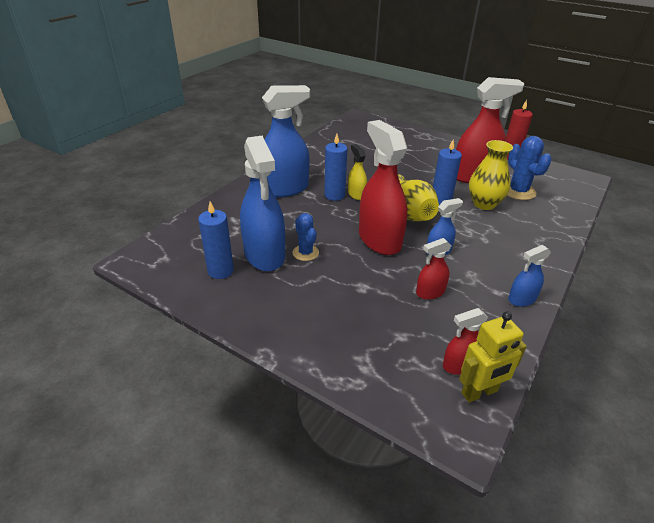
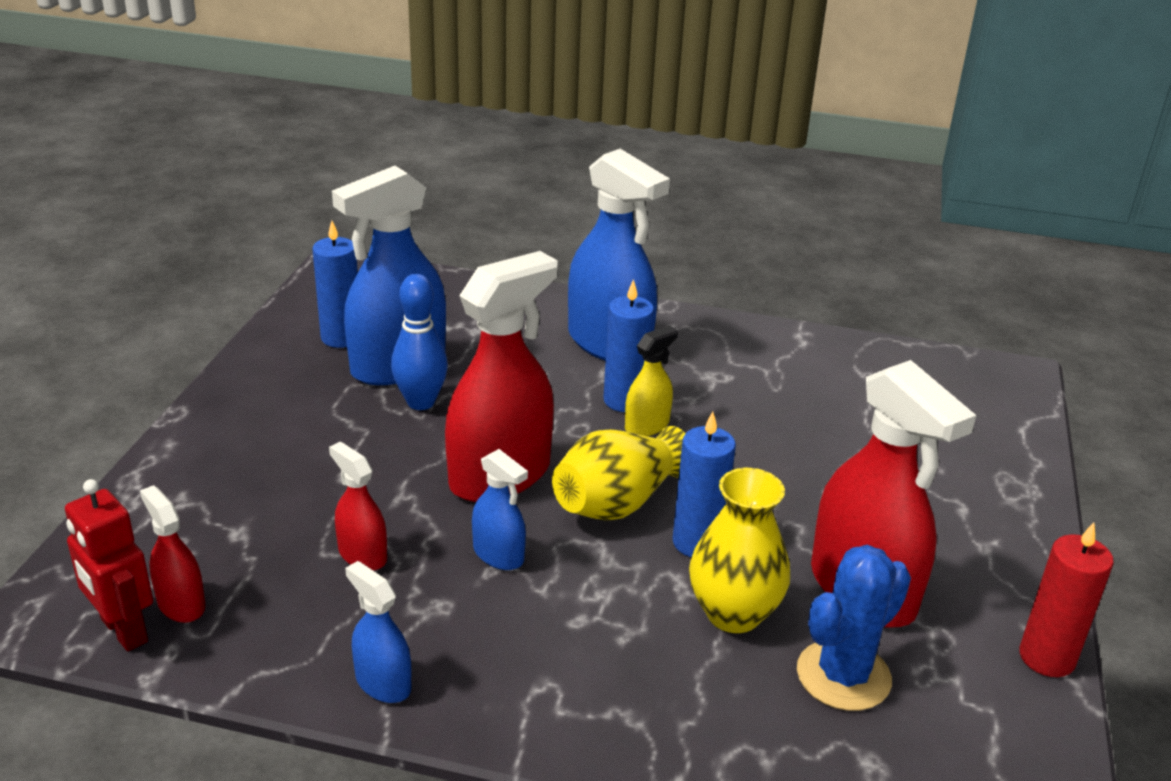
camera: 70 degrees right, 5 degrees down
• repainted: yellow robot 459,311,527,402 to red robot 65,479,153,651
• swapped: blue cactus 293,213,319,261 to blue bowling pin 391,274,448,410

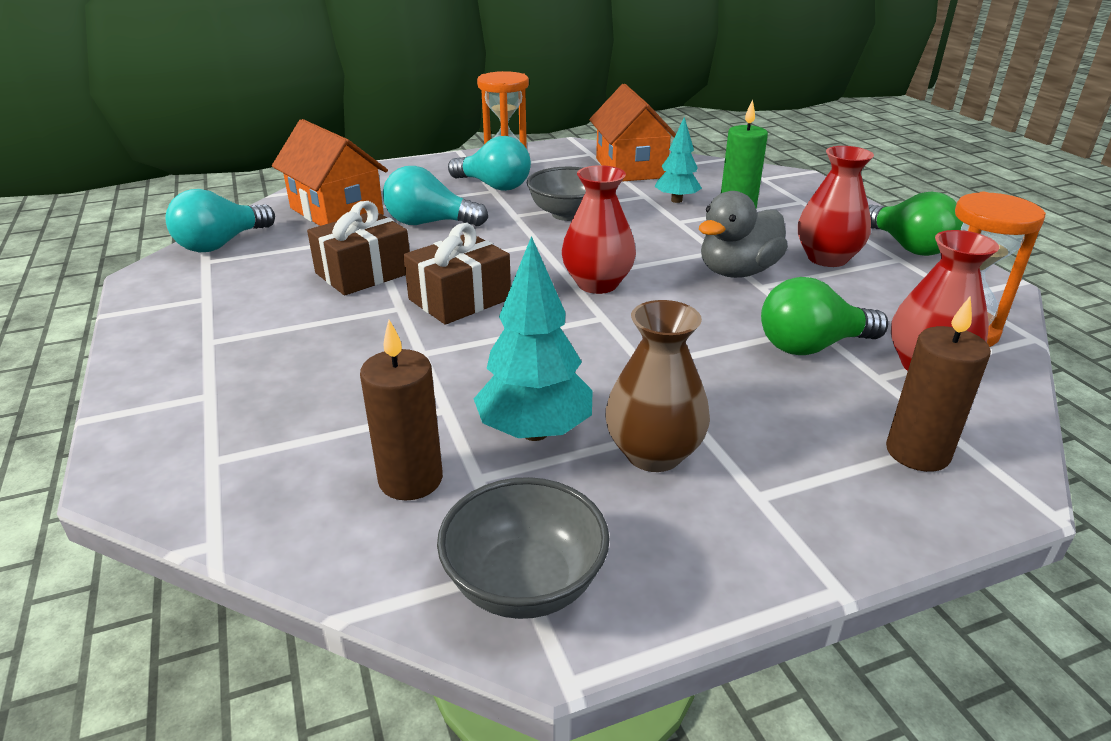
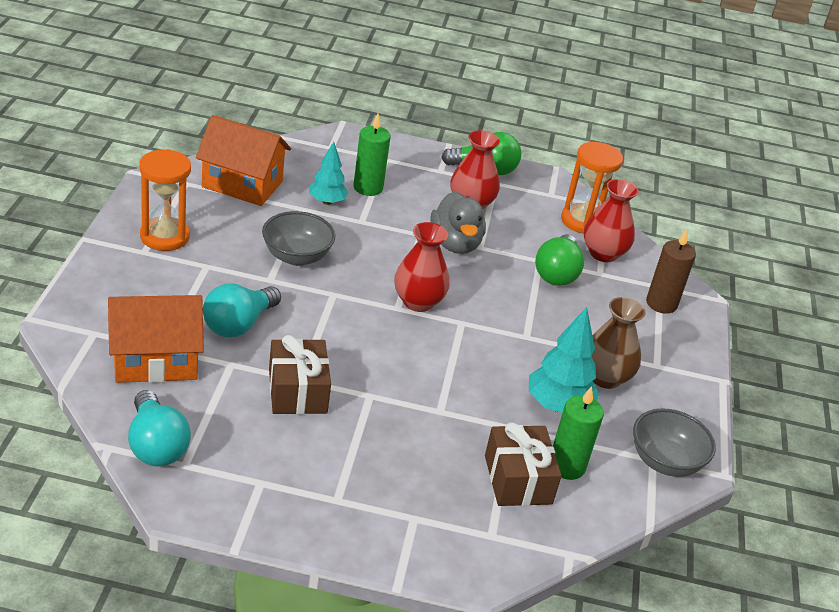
camera: 65 degrees left, 5 degrees up
• shifted: brown gift 403,223,511,325 to 485,422,562,506
• repainted: brown candle 360,320,443,500 to green candle 553,386,604,480
• gone: turquoise light bulb 448,136,531,191

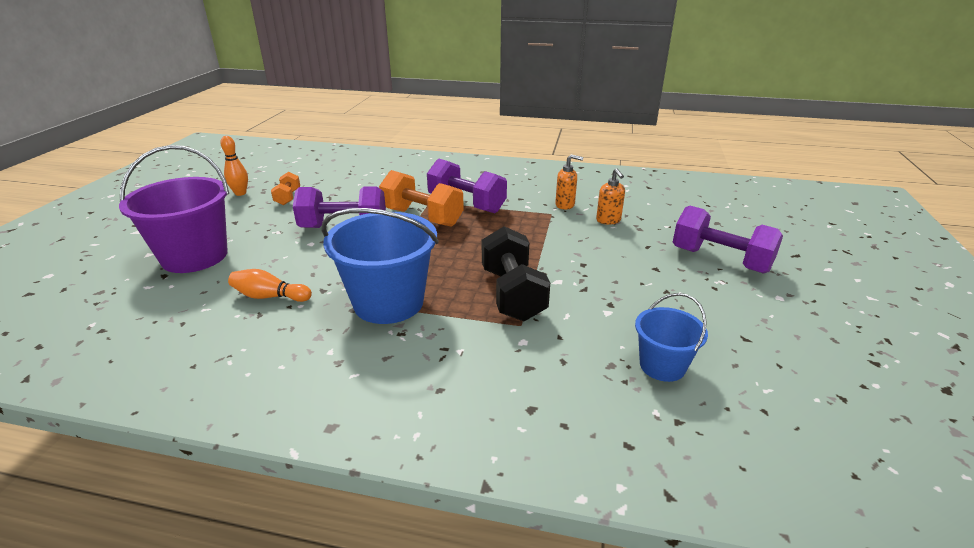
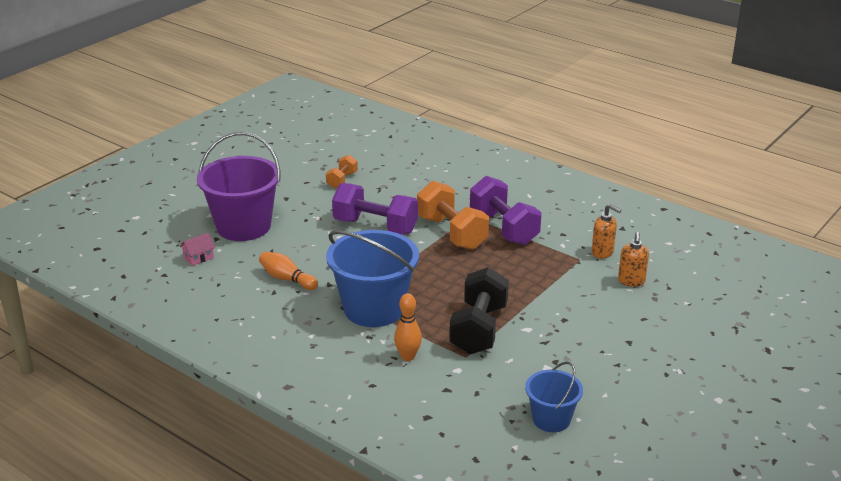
camera: 25 degrees right, 0 degrees up
• new: pink house 180,233,215,266
• shifted: orange bowling pin 220,136,248,196 to 394,293,422,361
• gone: purple dumbbell 673,206,783,274

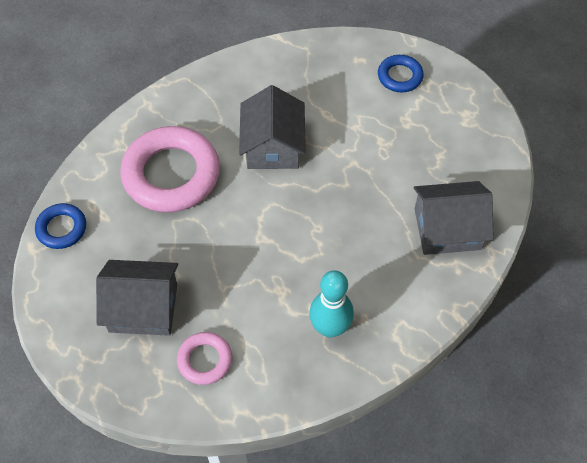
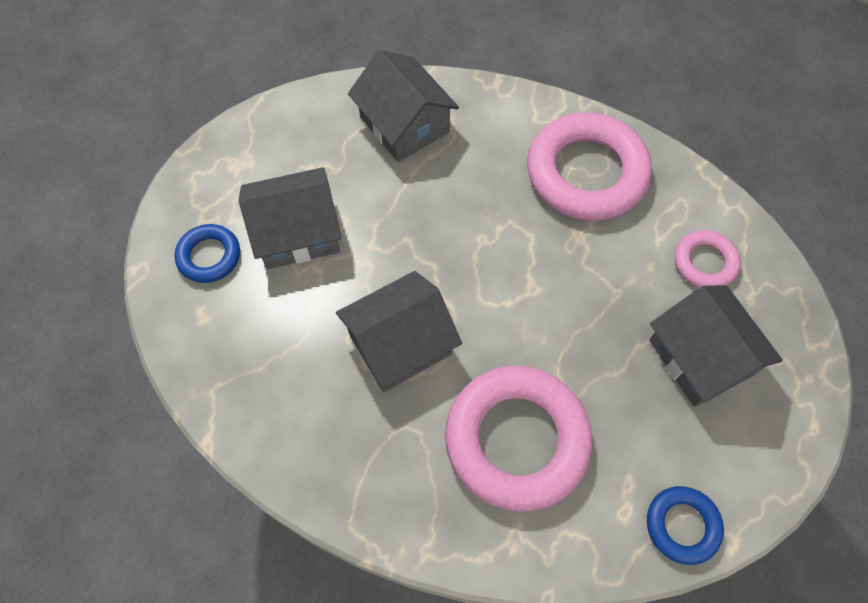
camera: 120 degrees left, 5 degrees up
• new: grey house 238,167,342,269
• swapped: turquoise bowling pin 309,270,354,338 to pink ring 527,113,652,221

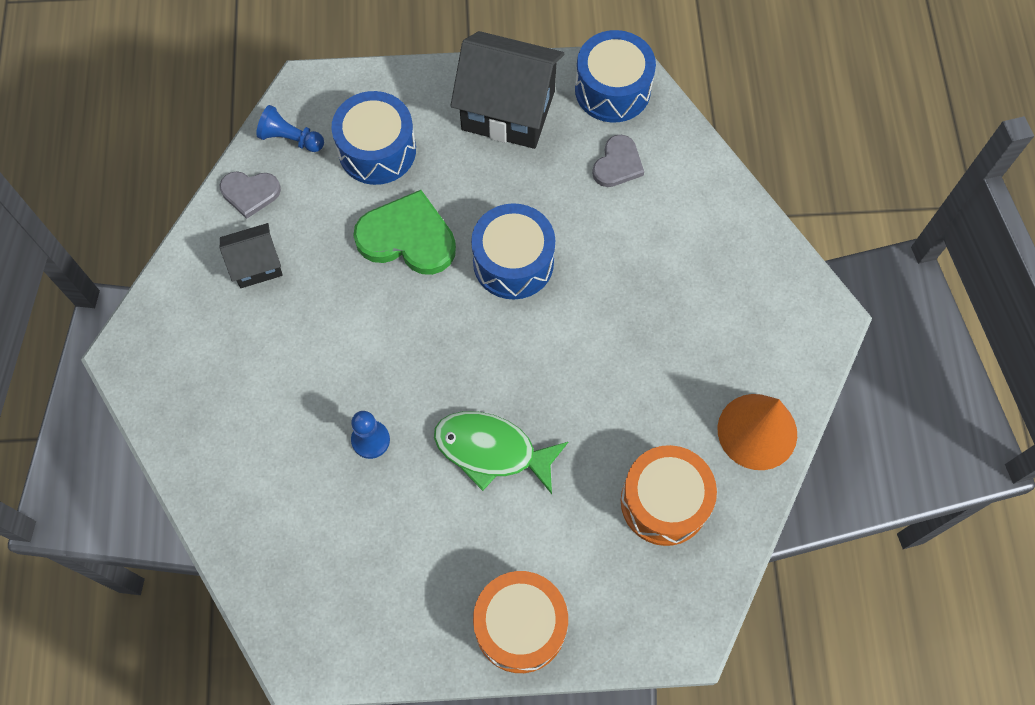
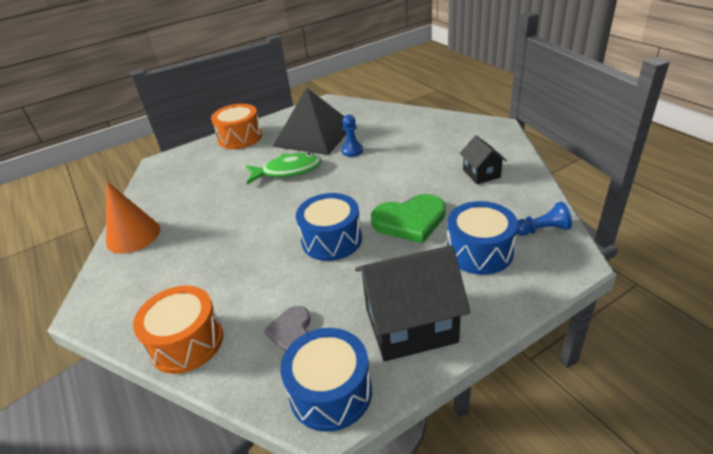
camera: 155 degrees right, 30 degrees down
• shifted: orange drum 621,445,717,546 to 133,286,223,374
• new: black pyramid 273,87,346,155
• rotated: black house 220,223,283,288 = 460,135,507,184 60 degrees counterclockwise
• gone: grey heart 220,171,281,219

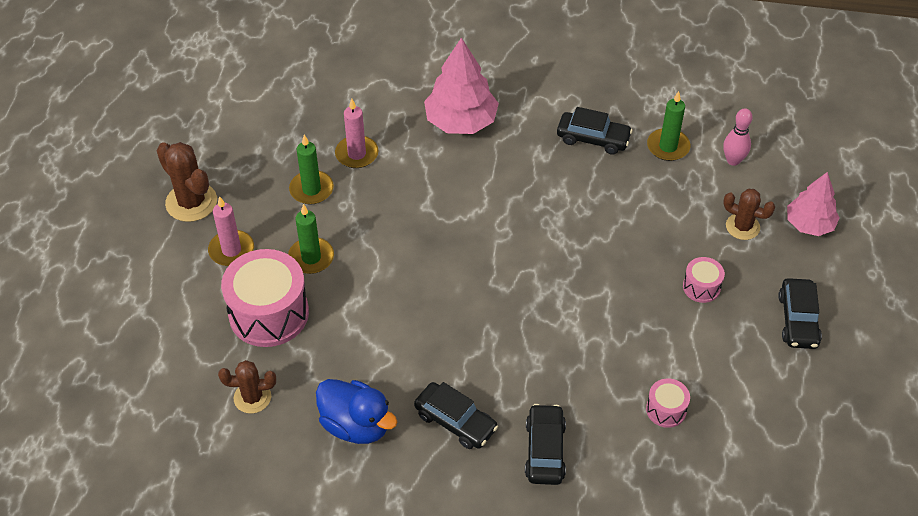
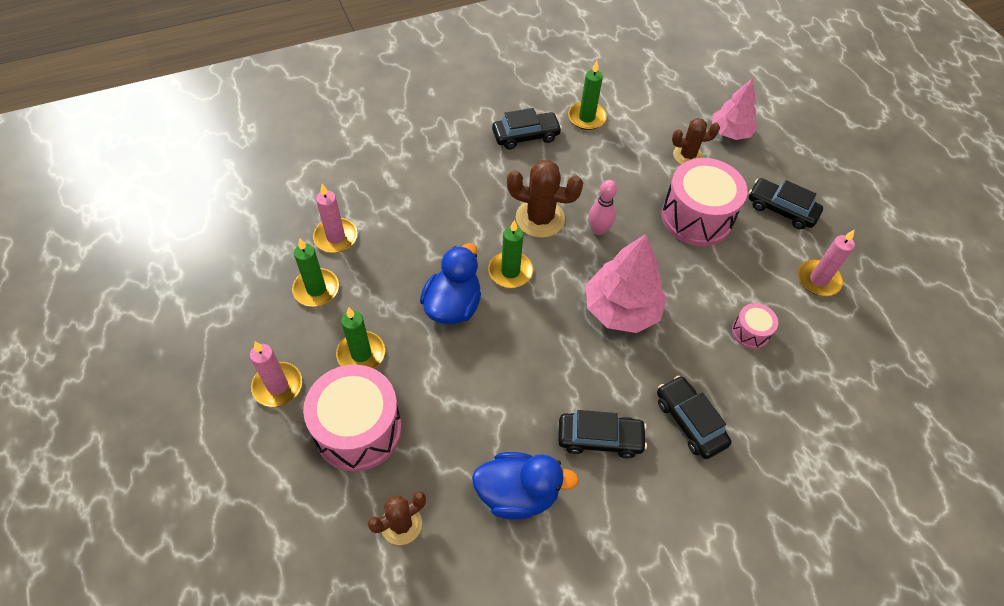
camera: 35 degrees left, 5 degrees up
• new: blue duck 420,243,481,324
• new: green candle 488,220,533,288
• shifted: brown cactus 157,142,217,222 to 507,160,583,238
• shifted: pink tree 424,38,499,134 to 586,234,667,333
• shifted: pink bowling pin 723,108,753,166 to 589,180,617,235
• scaled: pink drum 683,257,725,303 = 661,158,747,246 x2.09
• rotated: black car 778,278,822,349 = 749,178,823,229 150 degrees clockwise
• new: pink candle 798,229,855,296

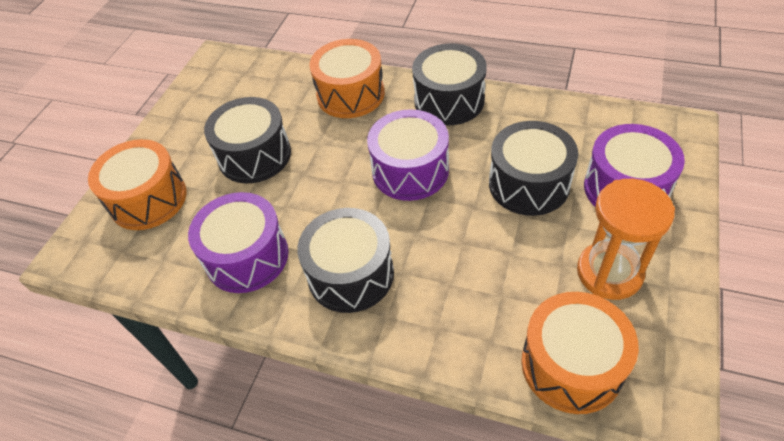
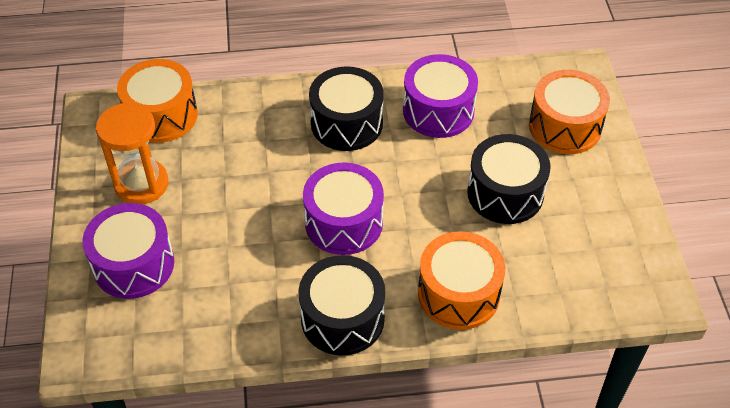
camera: 150 degrees right, 0 degrees up
• gone: black drum 489,121,578,216

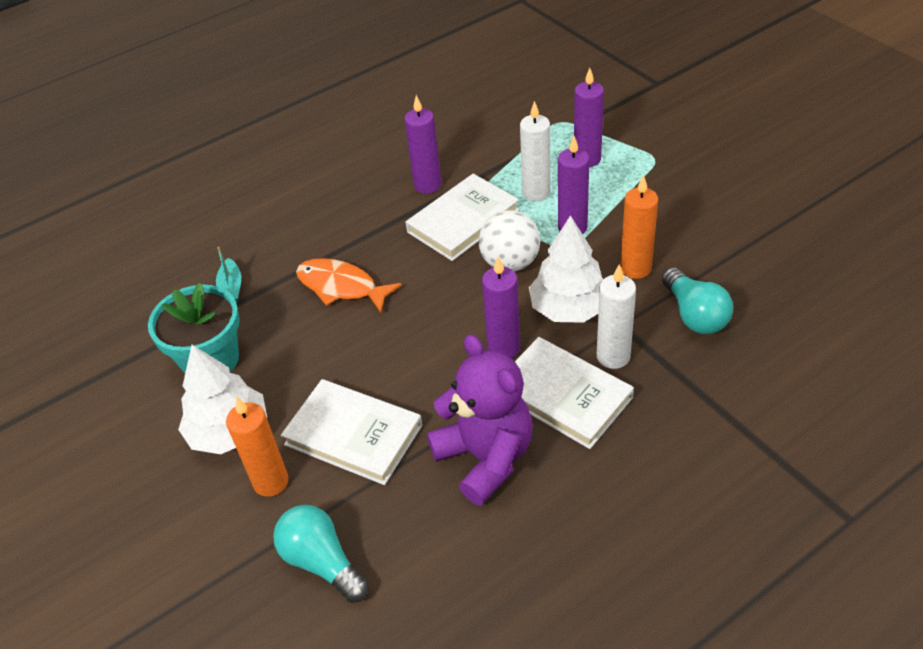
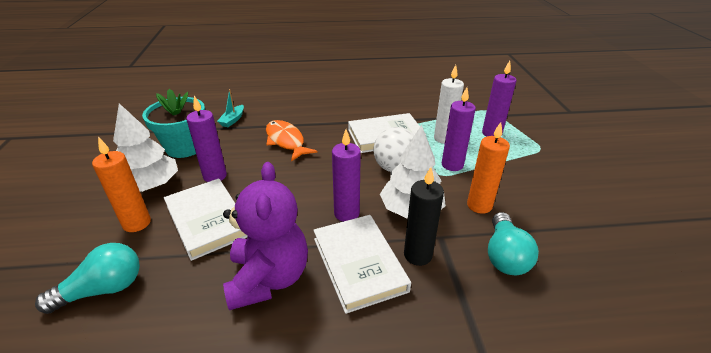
camera: 25 degrees right, 10 degrees down
• rotated: turquoise light bulb 273,505,369,603 = 35,243,140,314 75 degrees clockwise
• shifted: purple candle 405,95,441,194 to 186,96,227,182
• repainted: white candle 597,264,636,369 to black candle 404,167,444,266

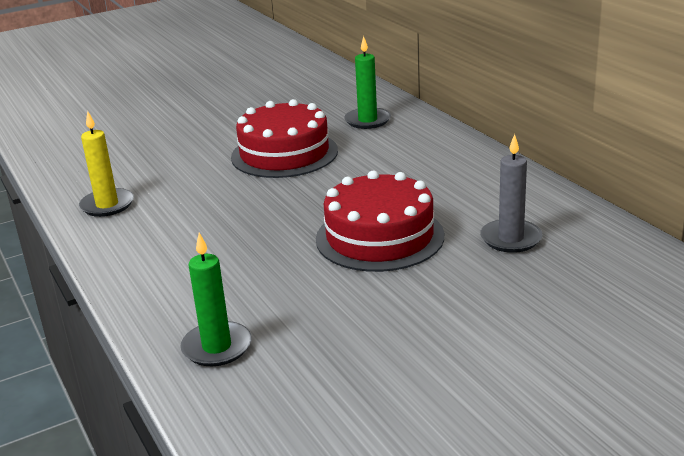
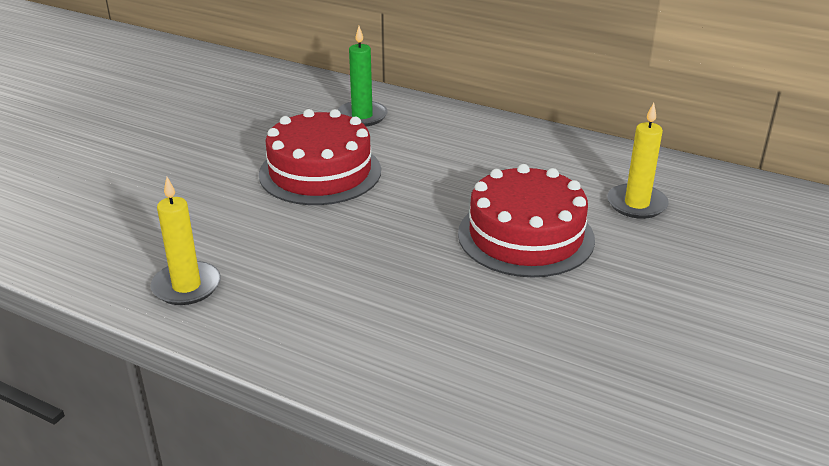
camera: 35 degrees left, 5 degrees up
• repainted: grey candle 480,134,542,253 to yellow candle 607,103,669,219
• gone: green candle 180,233,252,366

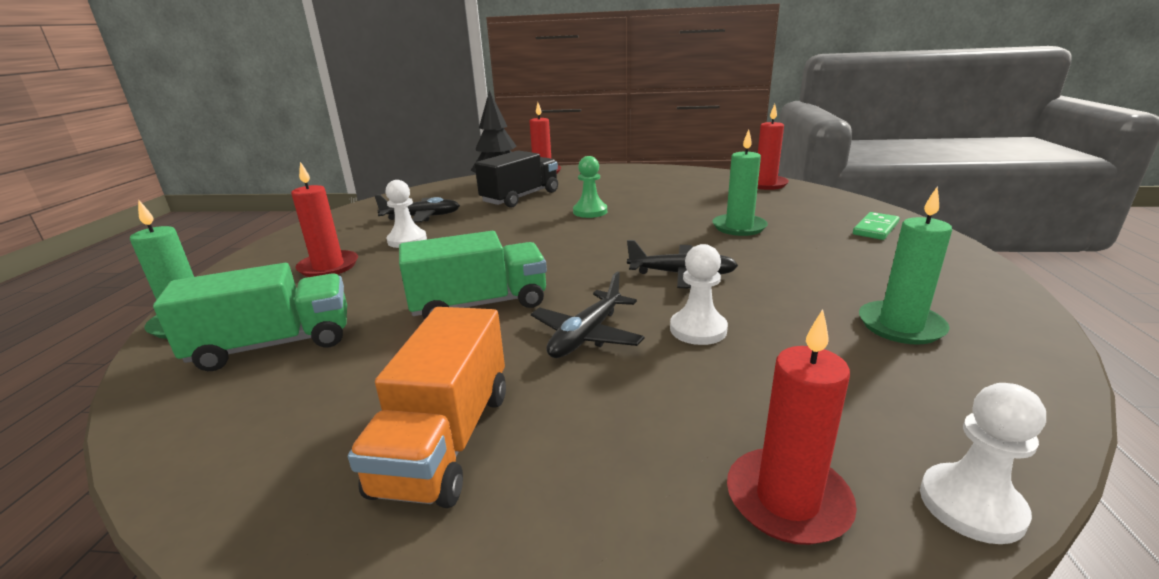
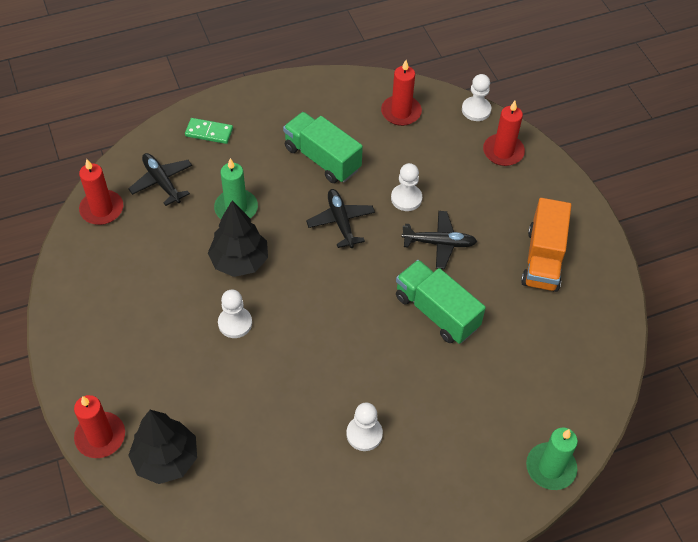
camera: 120 degrees left, 30 degrees up
• shifted: black plane 374,195,460,223 to 128,153,192,206
• new: black tree 208,200,268,277
• repainted: green pawn 573,156,607,218 to white pawn 218,290,252,338
• shifted: green truck 153,263,347,371 to 283,112,363,183
• shifted: red candle 291,162,358,277 to 381,60,422,126
• rotated: orange truck 348,307,506,508 = 521,198,572,292 120 degrees clockwise
• gone: black truck 475,150,558,208
• gone: green candle 859,187,952,345

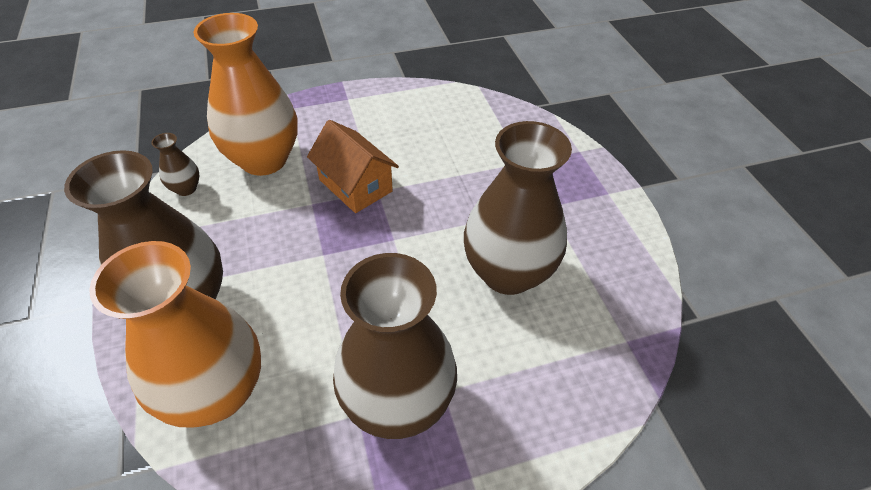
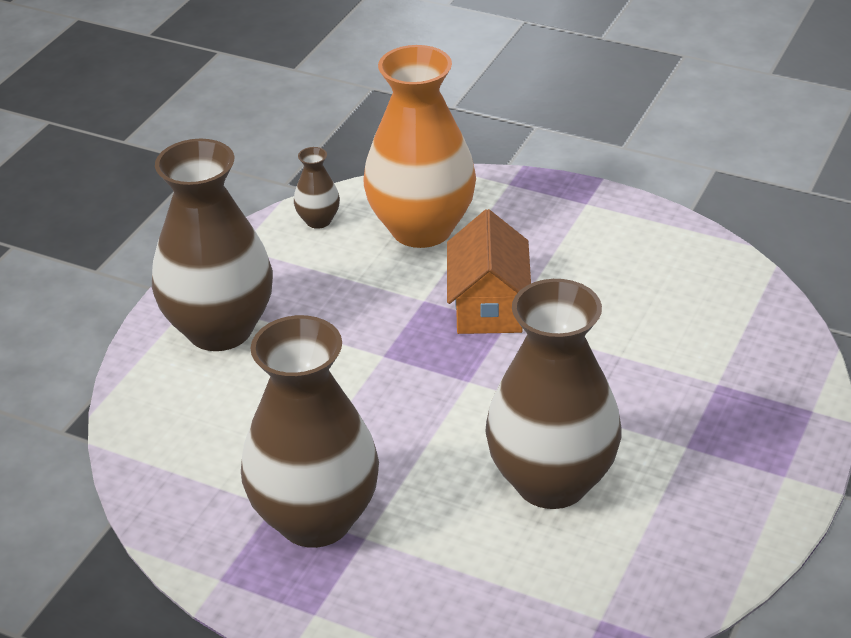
camera: 45 degrees right, 10 degrees down
• gone: orange vase 89,241,261,428

